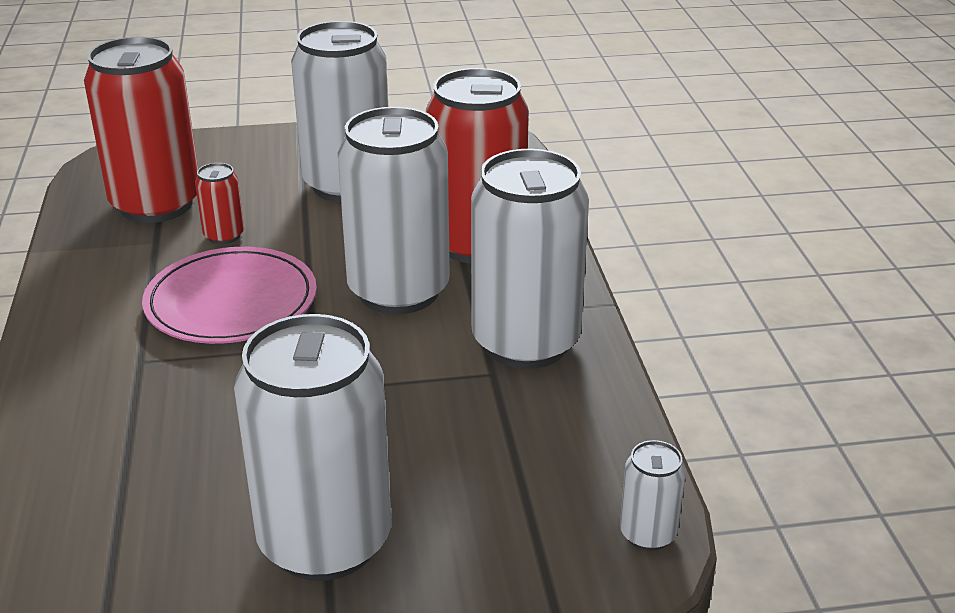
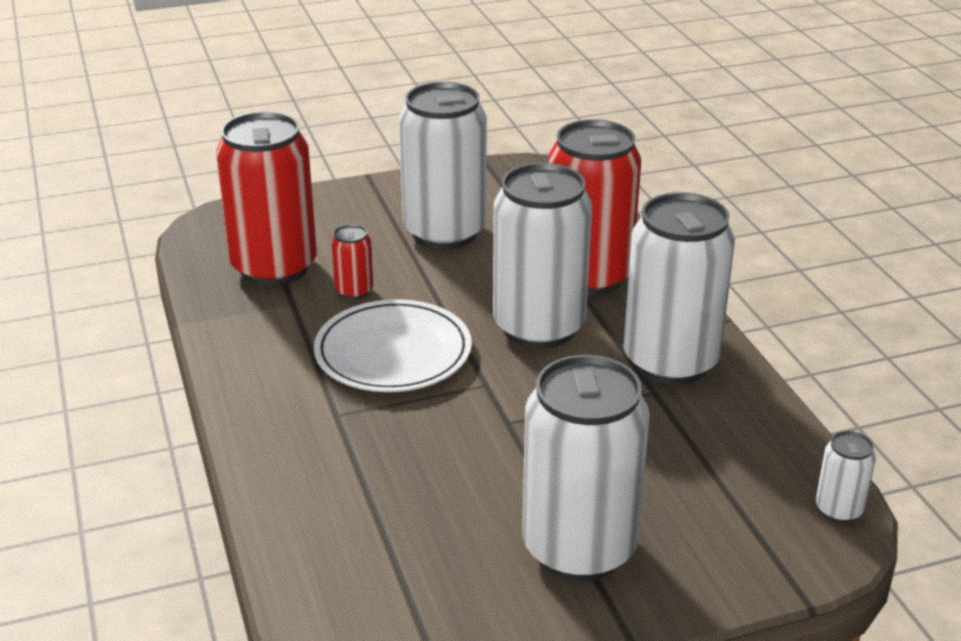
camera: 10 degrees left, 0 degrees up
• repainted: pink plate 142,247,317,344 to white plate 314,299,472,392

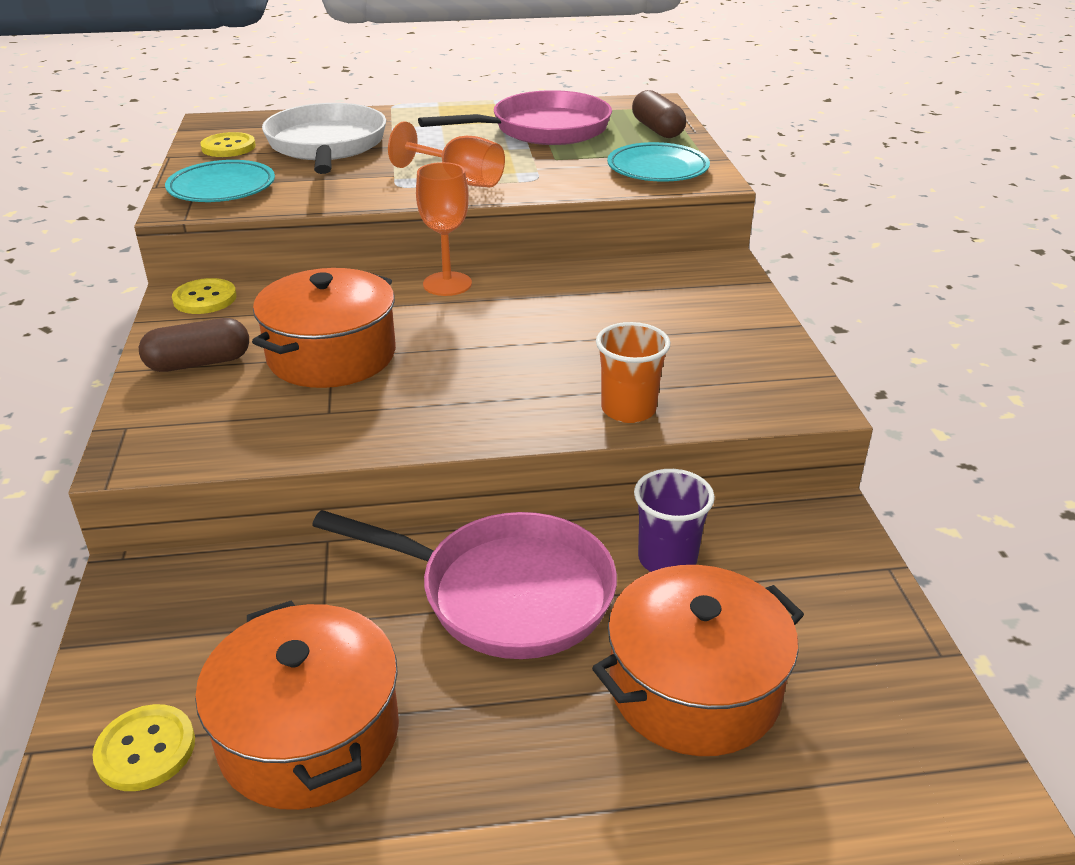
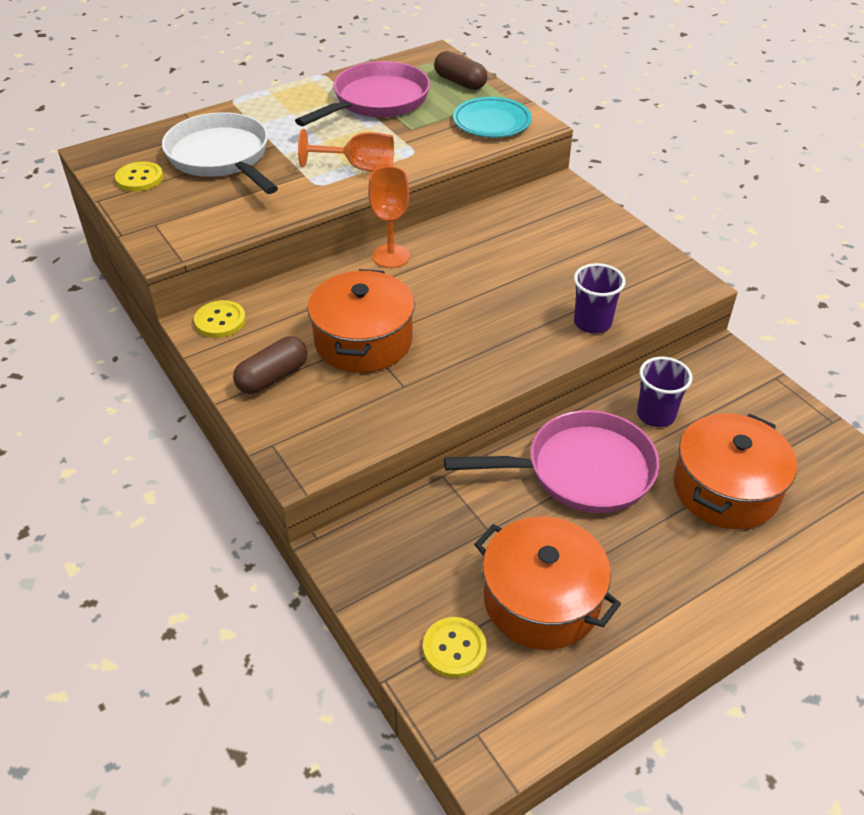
camera: 25 degrees left, 10 degrees up
• repainted: orange cup 596,322,670,423 to purple cup 574,263,626,333
• gone: turquoise plate 165,160,275,202

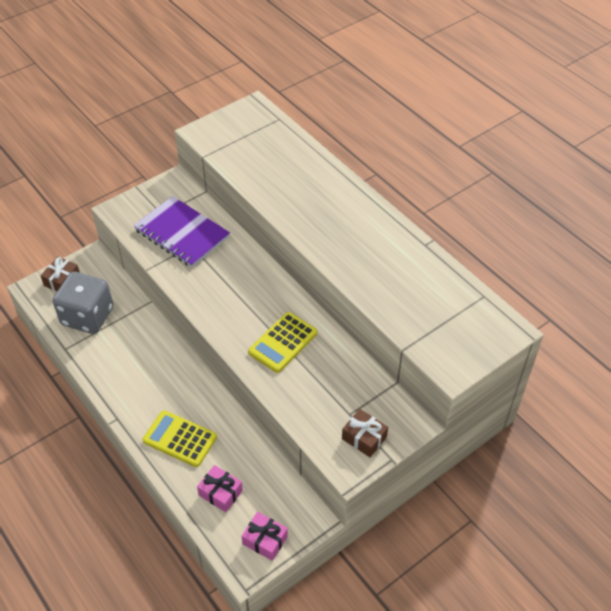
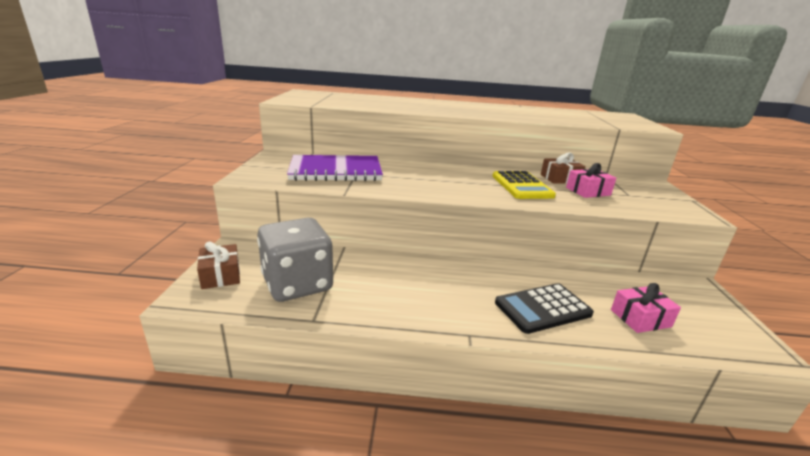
camera: 50 degrees left, 25 degrees down
• repainted: yellow calculator 143,410,217,467 to black calculator 495,283,594,334
• shifted: brown gift 342,409,388,457 to 541,152,585,184
• shifted: pink gift 242,512,288,561 to 566,163,616,198

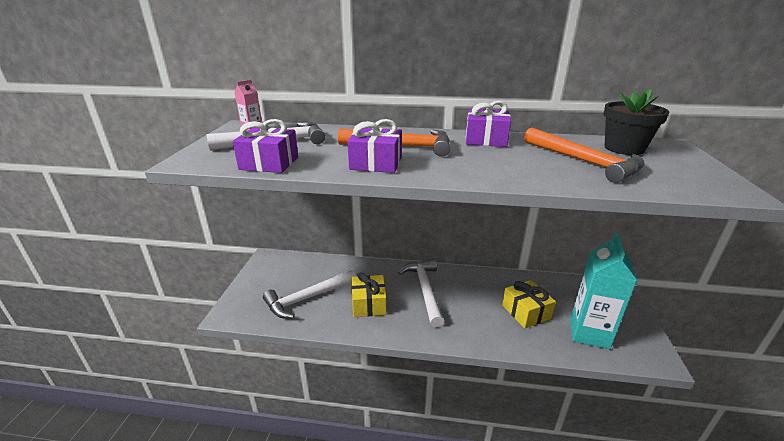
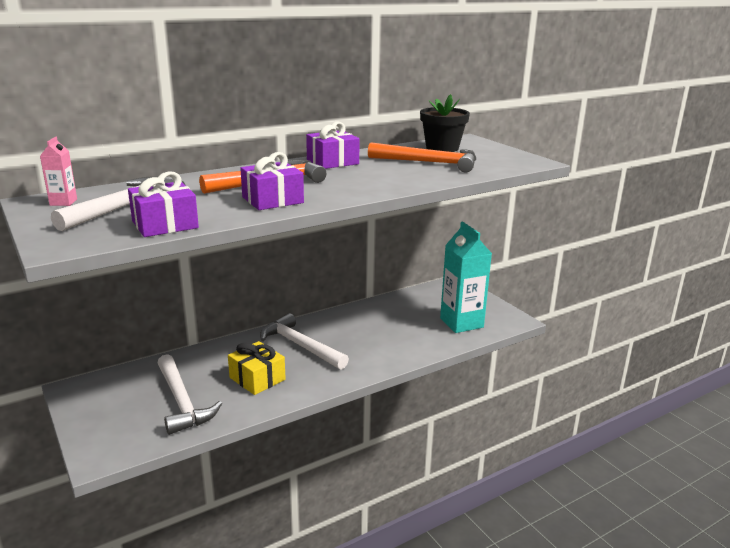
camera: 40 degrees left, 5 degrees down
• rotated: white hammer 263,270,356,319 = 157,354,222,435 45 degrees counterclockwise
• gone: yellow gift 502,280,556,328

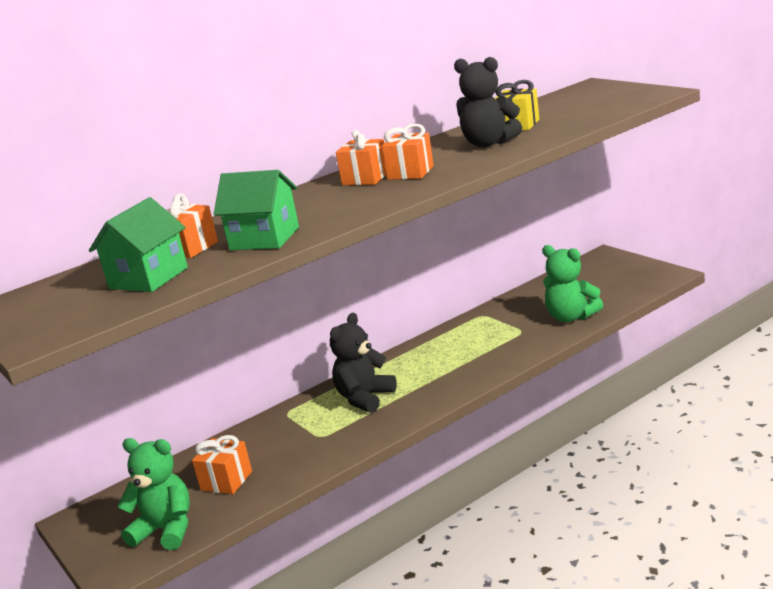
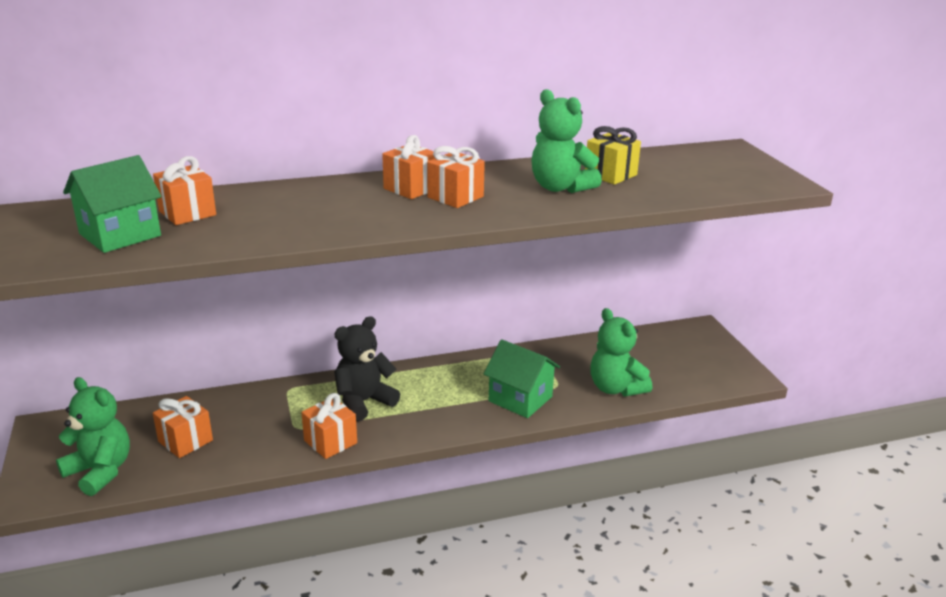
camera: 15 degrees right, 5 degrees up
• new: orange gift 301,393,357,459
• shifted: green house 214,170,299,250 to 484,339,560,418
• repainted: black teddy bear 454,57,522,147 to green teddy bear 531,89,602,193

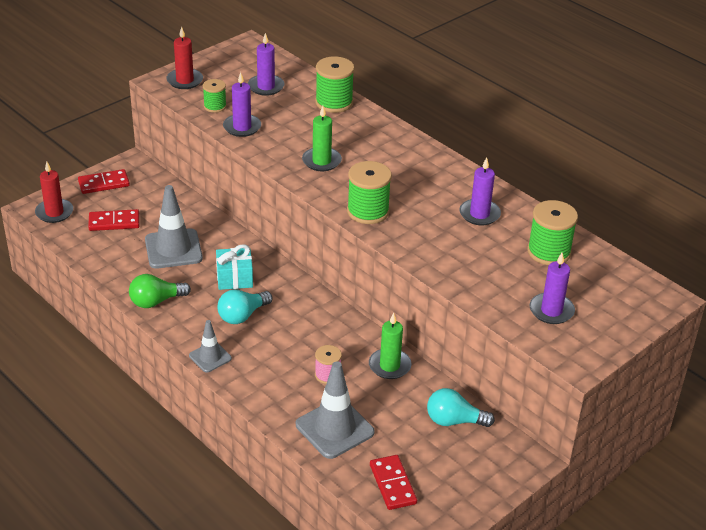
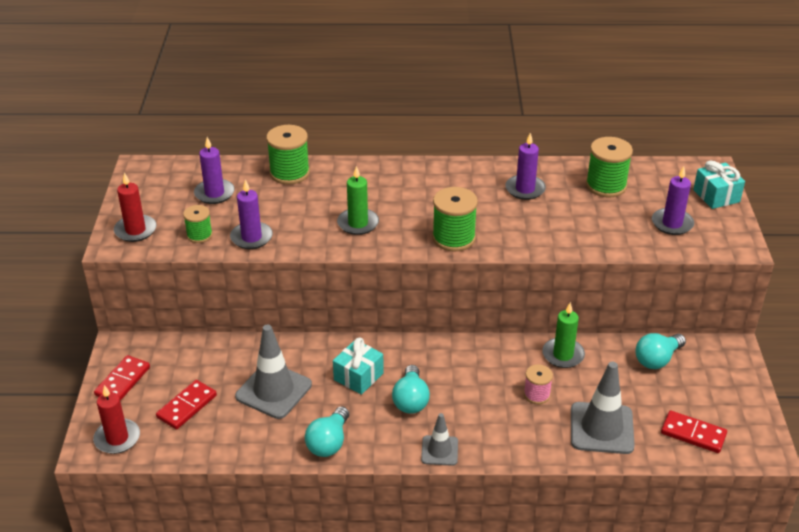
camera: 45 degrees left, 0 degrees up
• repainted: green light bulb 129,274,191,308 to turquoise light bulb 305,406,349,457
• new: turquoise gift 693,161,745,209

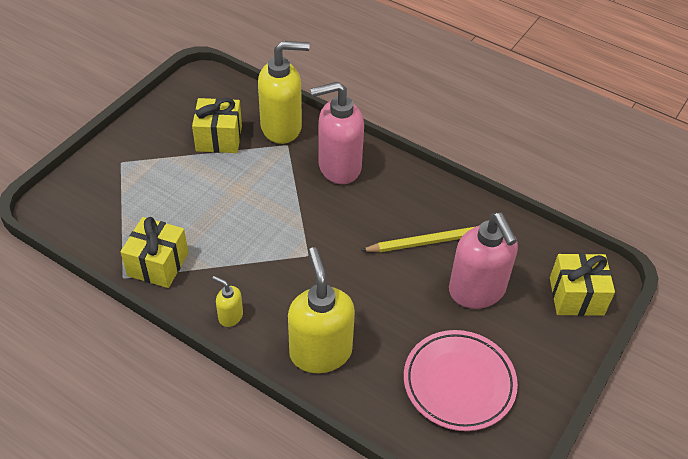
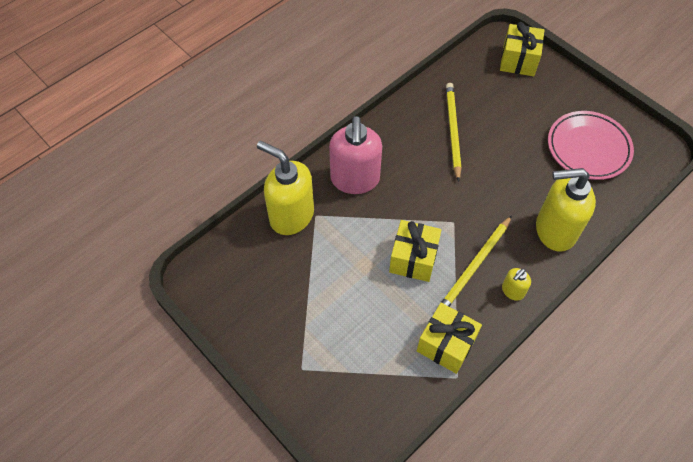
camera: 75 degrees left, 10 degrees up
• rotated: yellow soap dispenser 258,41,310,144 = 257,141,314,235 60 degrees counterclockwise
• shifted: yellow gift 192,98,242,153 to 389,220,442,282
• new: yellow pencil 437,215,512,308
• gone: pink soap dispenser 449,213,518,309

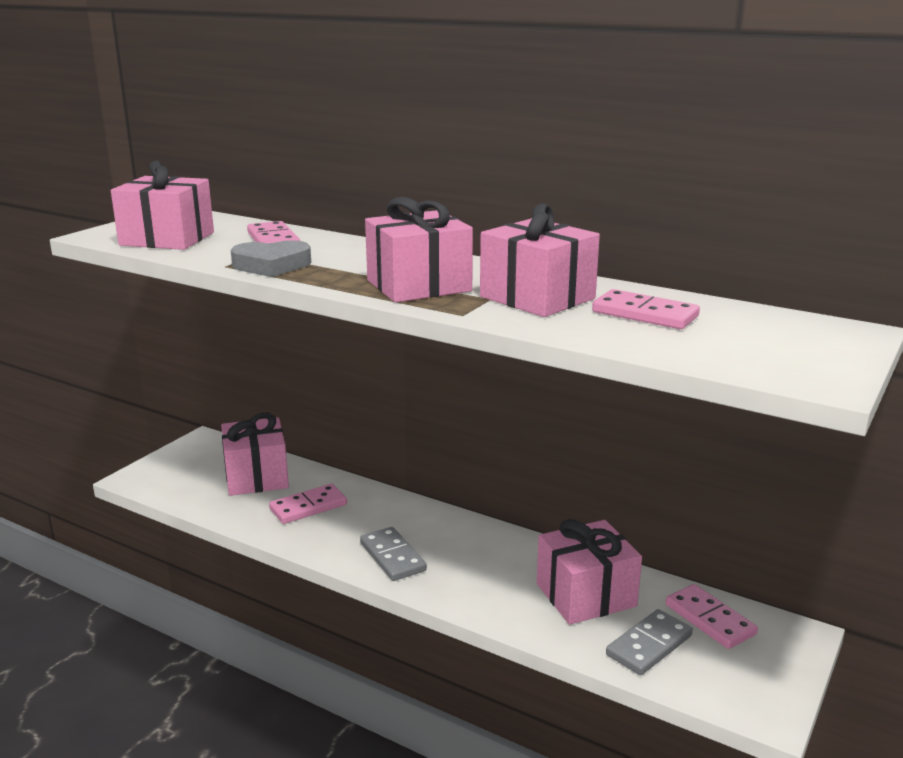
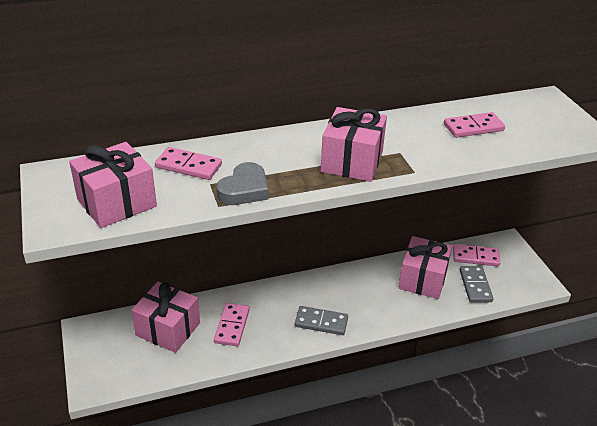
camera: 50 degrees left, 15 degrees up
• gone: pink gift 480,203,600,317

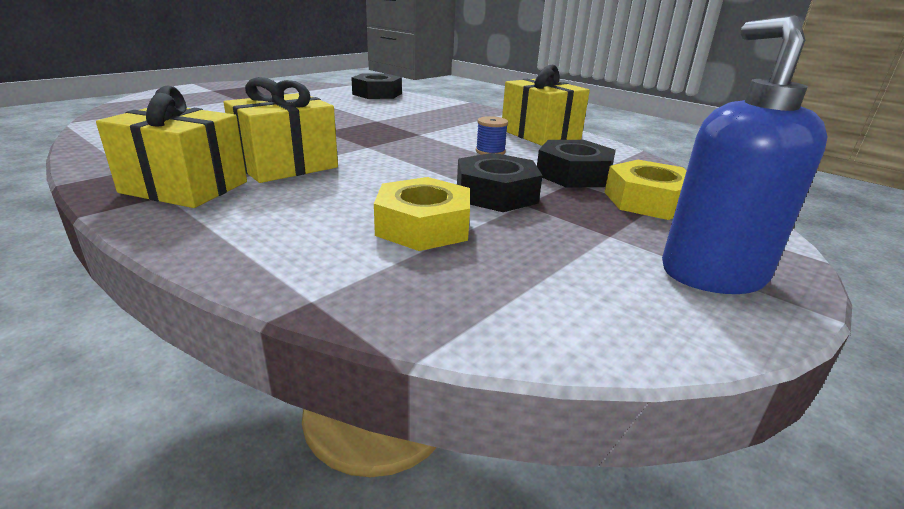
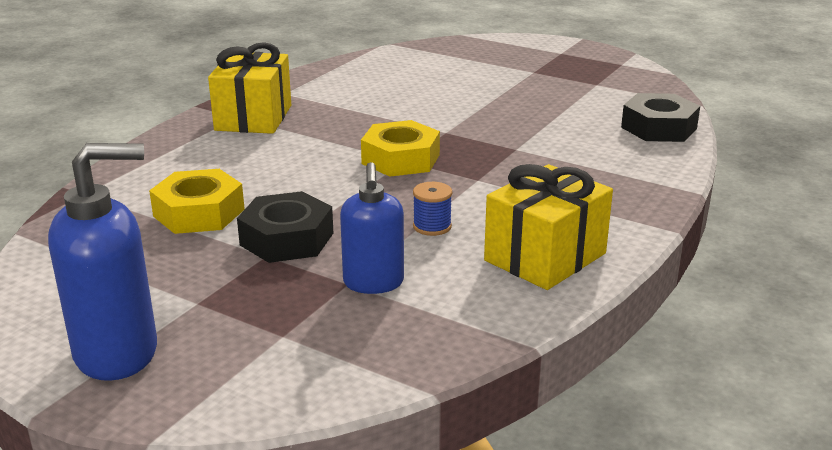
camera: 80 degrees right, 0 degrees up
• swapped: black nut 537,140,616,188 to blue soap dispenser 340,162,404,294
• shifted: yellow nut 605,160,687,220 to 361,120,440,177
• gone: yellow gift 224,77,338,183

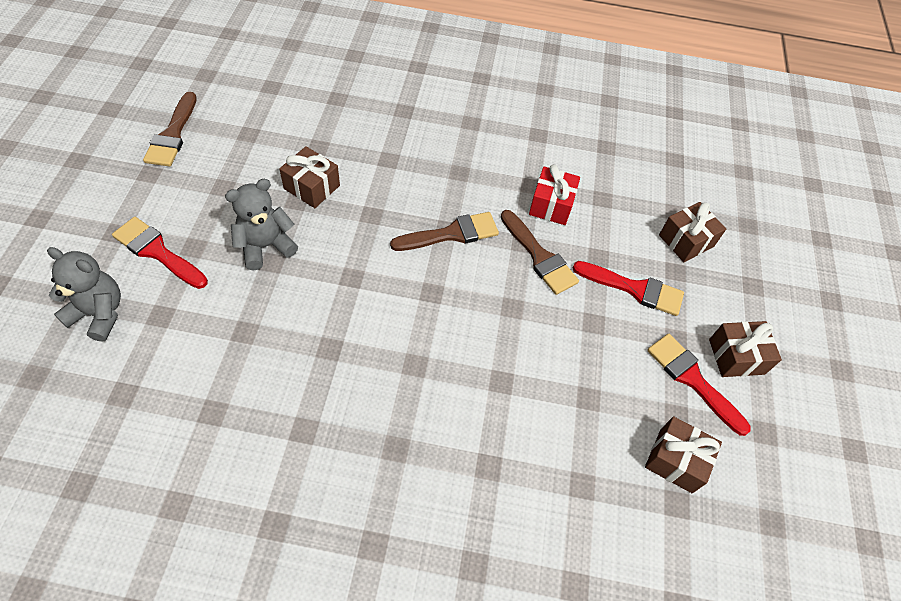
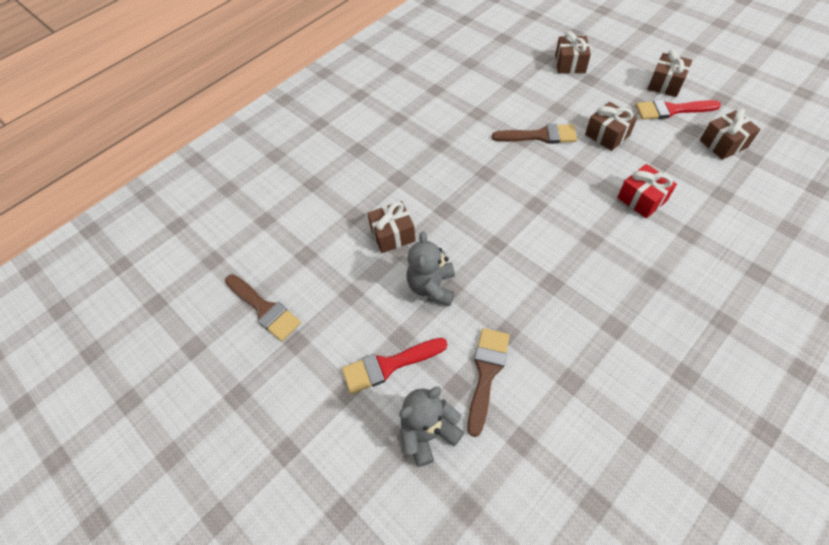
camera: 45 degrees left, 0 degrees up
• shifted: brown brush 390,212,499,251 to 467,328,510,437
• new: brown gift 585,102,637,151
• shifted: red gift 529,165,580,225 to 617,164,677,218
• gone: red brush 572,261,684,316

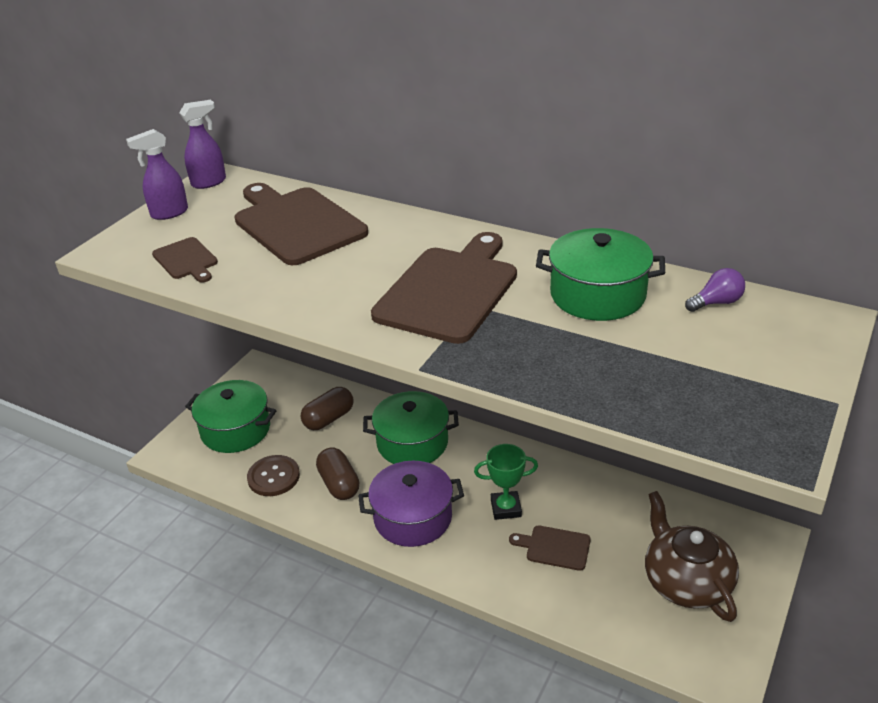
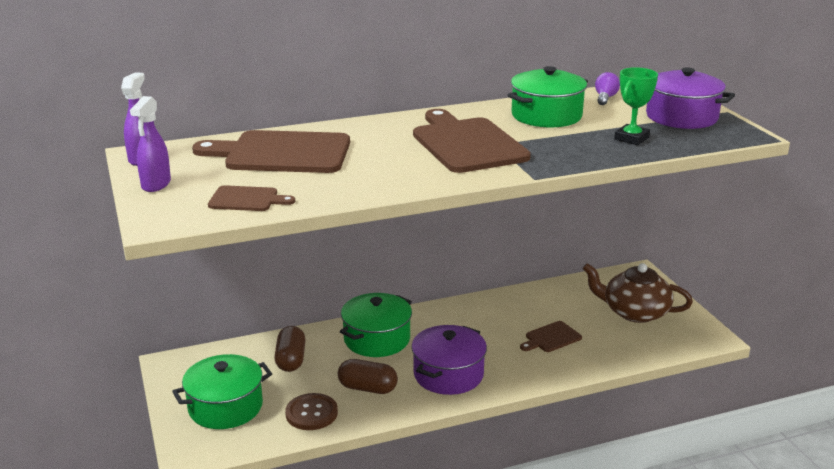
camera: 50 degrees left, 10 degrees down
• shifted: green trophy 474,444,538,520 to 614,67,658,145
• new: purple pot 646,67,735,129

